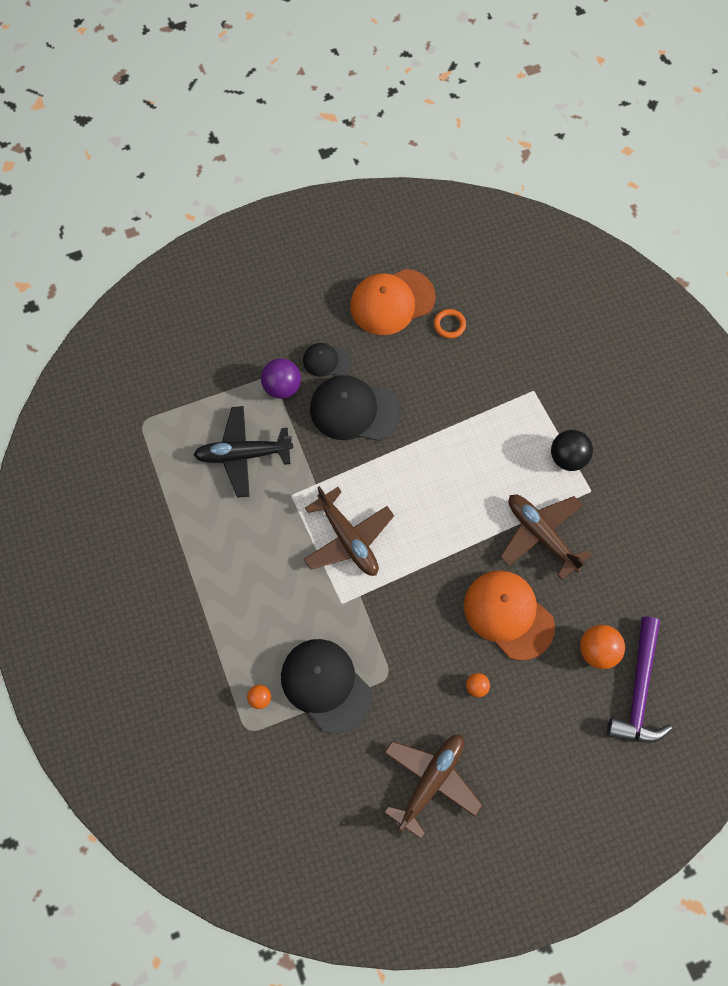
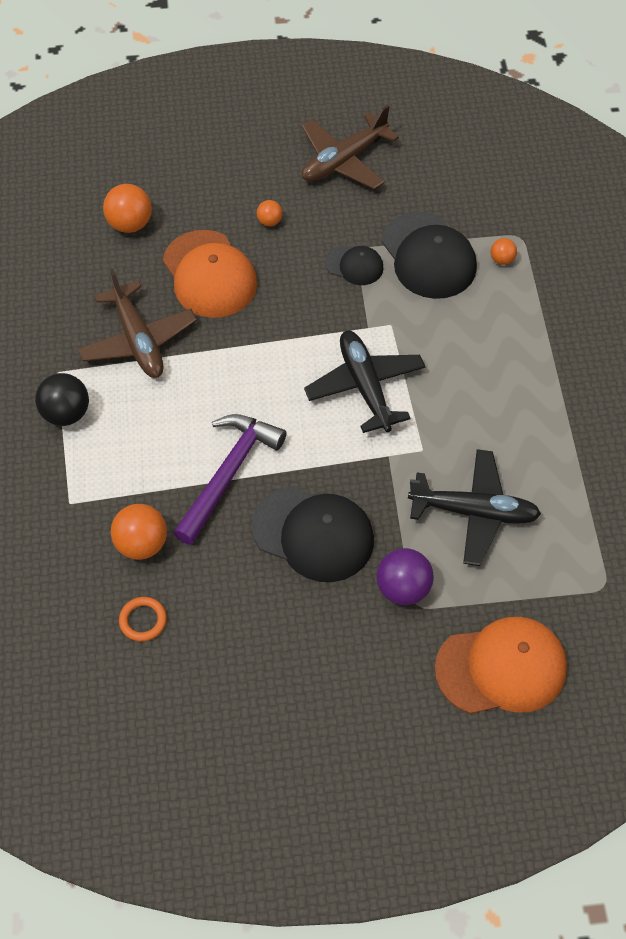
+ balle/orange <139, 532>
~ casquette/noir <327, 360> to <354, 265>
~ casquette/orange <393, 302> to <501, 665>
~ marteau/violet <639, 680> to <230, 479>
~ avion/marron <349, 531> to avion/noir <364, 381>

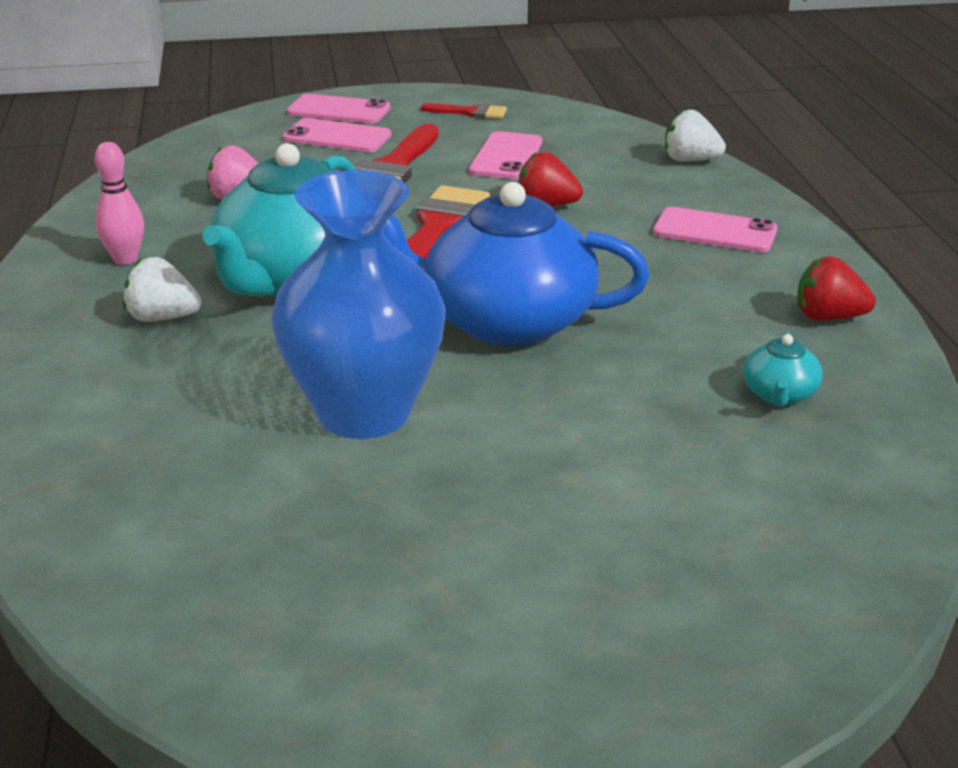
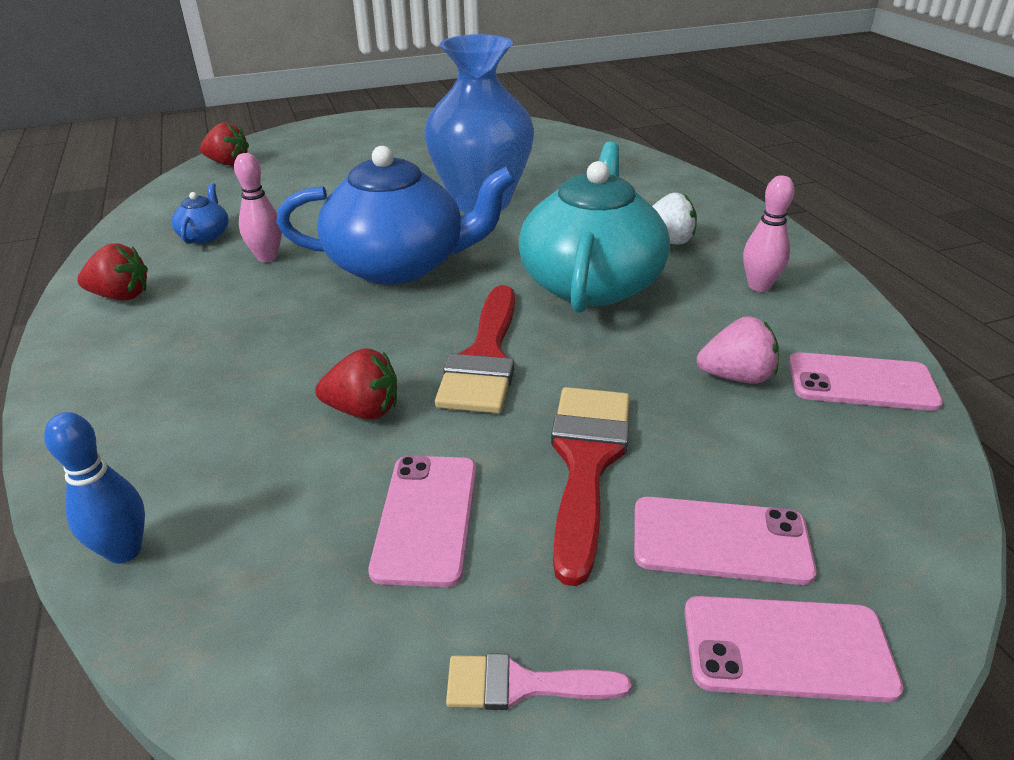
+ fraise/rouge <224, 144>
+ quille/rose <258, 207>
~ téléphone/rose <715, 229> to <866, 381>
~ fraise/blanc <695, 136> to quille/bleu <94, 488>
~ pinceau/rouge <463, 111> to pinceau/rose <538, 681>
~ théière/turquoise <783, 369> to théière/bleu <200, 213>

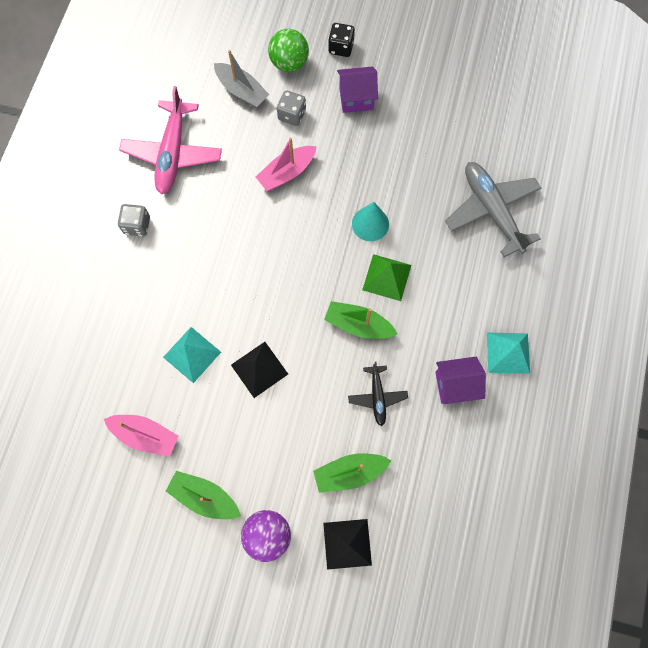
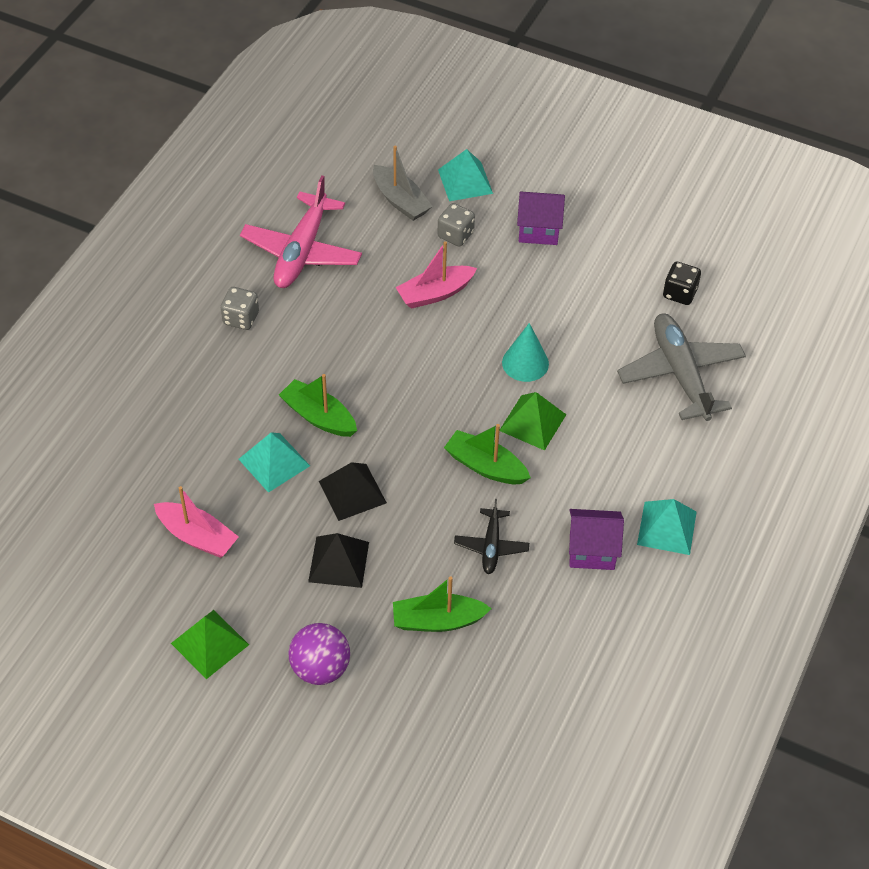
+ pyramide/vert <210, 644>
~ bateau/vert <203, 495> to <318, 405>
~ pyramide/noir <347, 544> to <338, 560>
~ dé/noir <341, 40> to <682, 283>
~ balle/vert <288, 50> to pyramide/turquoise <465, 175>

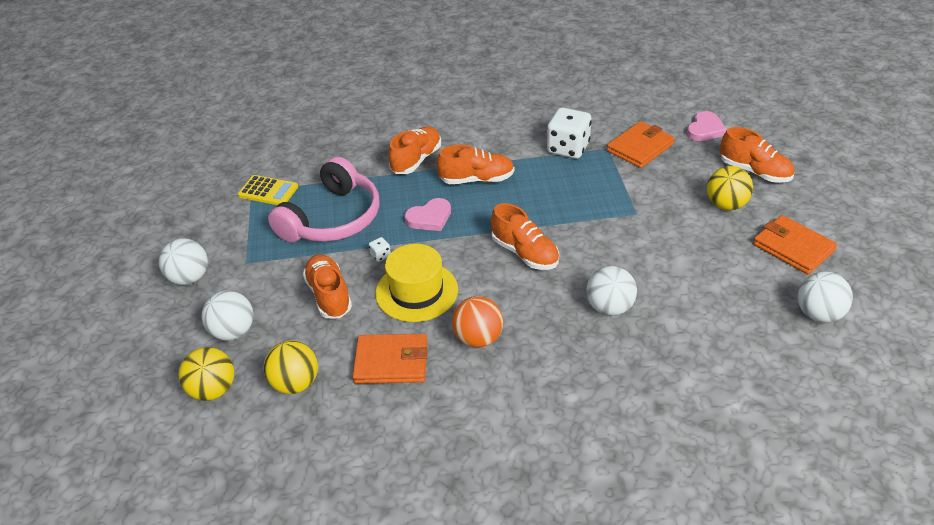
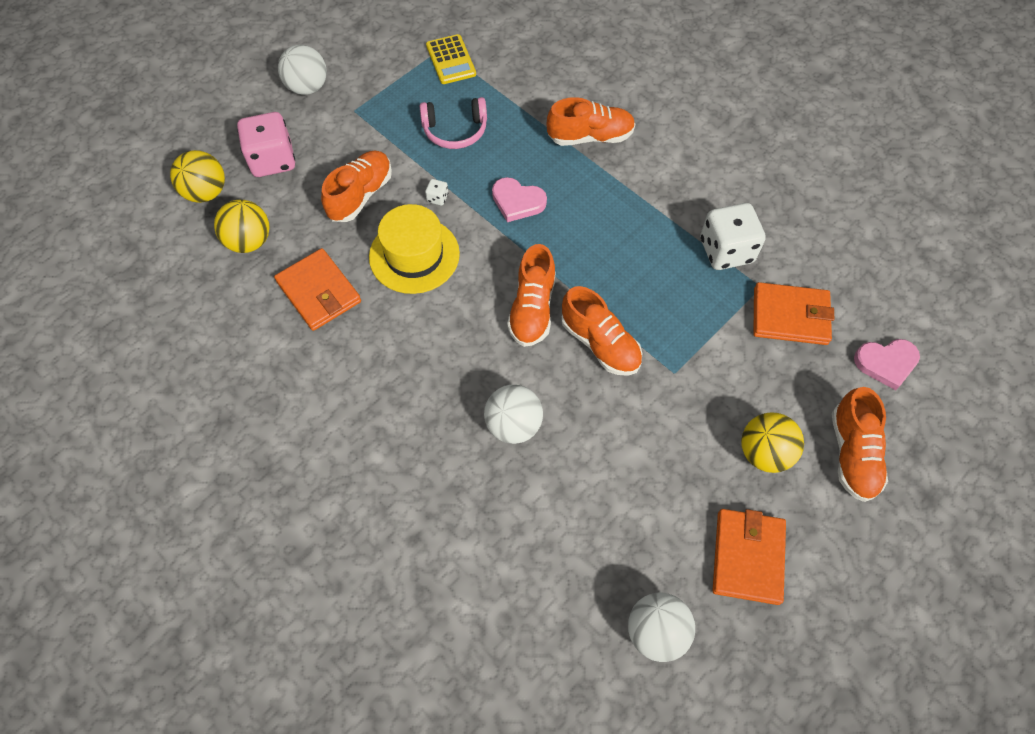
- balle/orange <477, 322>
~ chaussure/orange <475, 164> to <601, 331>
~ balle/blanc <228, 315> to dé/rose <266, 144>
~ casque audio/rose <324, 199> = <453, 123> x0.58

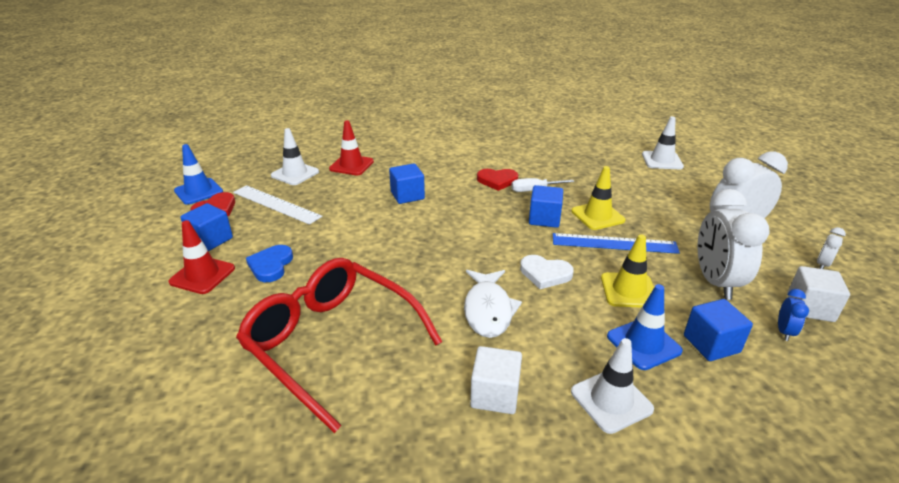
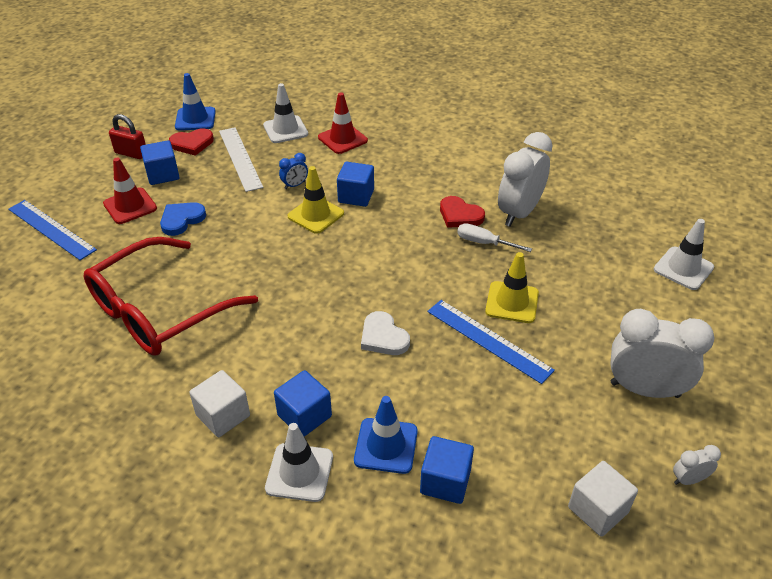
- poisson/blanc <493, 304>
+ règle/bleu <52, 230>
+ cadenas/rouge <127, 136>
~ cube/bleu <546, 206> to <303, 403>
~ cône de chantier/jaune <627, 271> to <315, 200>
~ réveil/blanc <733, 244> to <525, 179>
~ réveil/bleu <793, 315> to <293, 171>
~ lunettes/rouge <339, 345> = <171, 296> 120 degrees counterclockwise

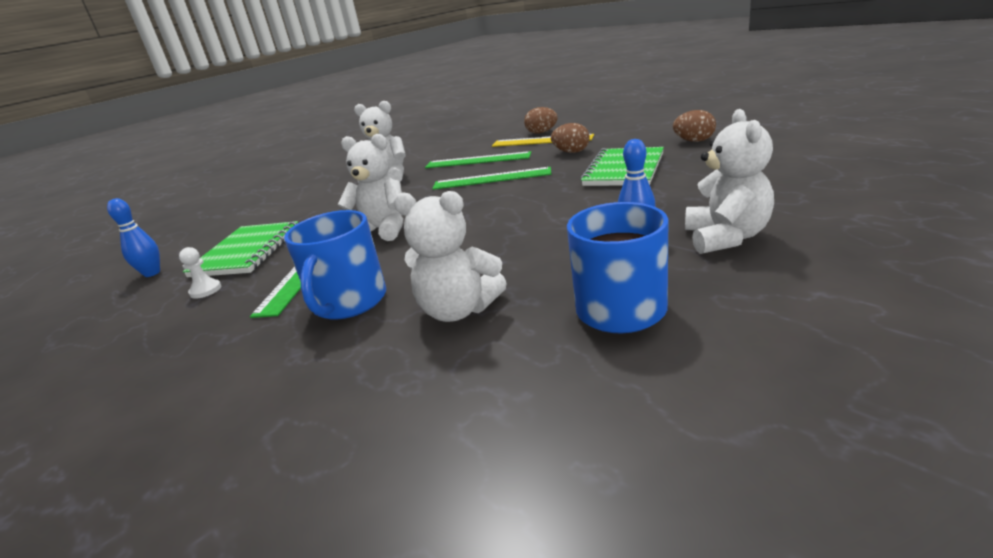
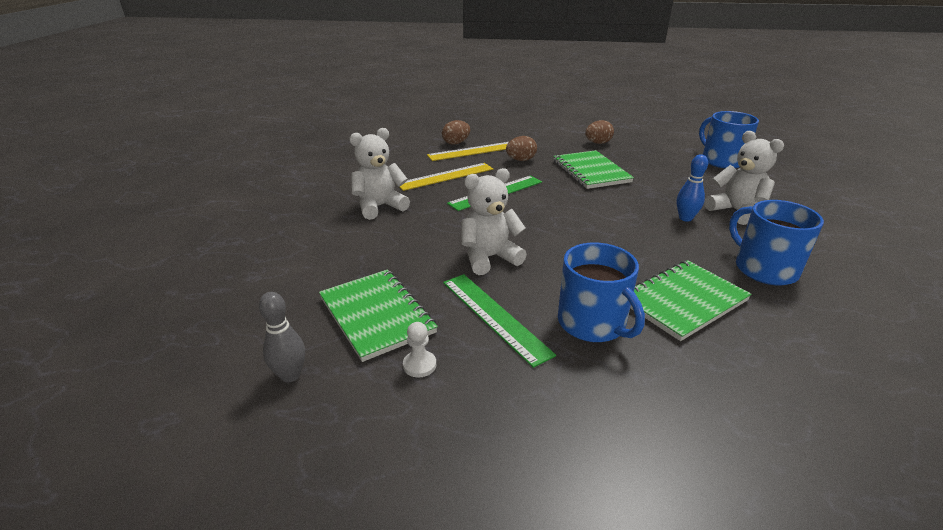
+ tasse/bleu <729, 139>
~ ours en peluche/blanc <450, 256> to carnet/vert <691, 300>
~ quille/bleu <133, 237> to quille/gris <282, 337>
~ règle/vert <478, 159> to règle/jaune <446, 177>

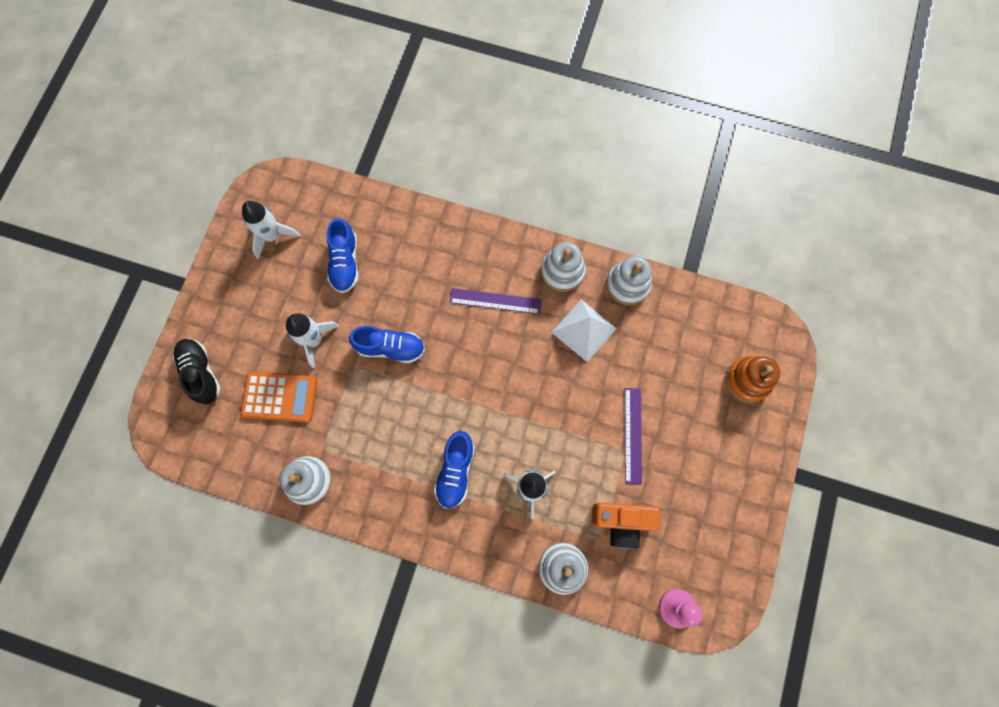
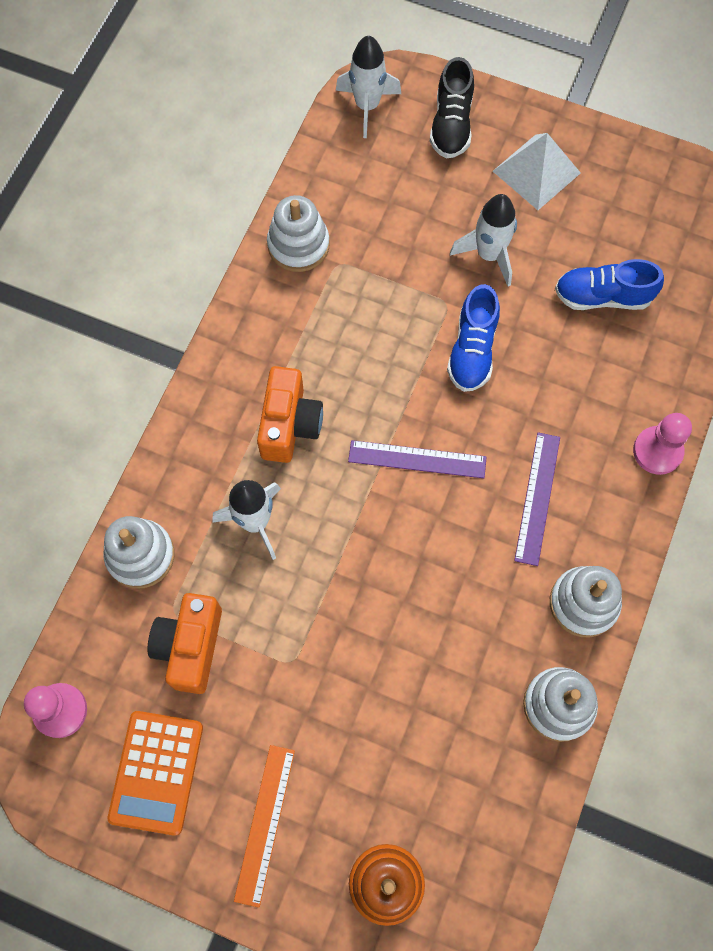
+ règle/orange <264, 826>
+ pion/rose <662, 444>
~ calculatrice/orange <279, 396> to <155, 773>
~ fusée/blanc <271, 230> to <368, 86>
~ pyramide/blanc <584, 331> to <537, 171>
~ règle/violet <633, 436> to <417, 459>
~ chaussure/bleu <454, 470> to appareil photo/orange <290, 414>
~ chaussure/noir <197, 371> = <452, 107> 120 degrees clockwise

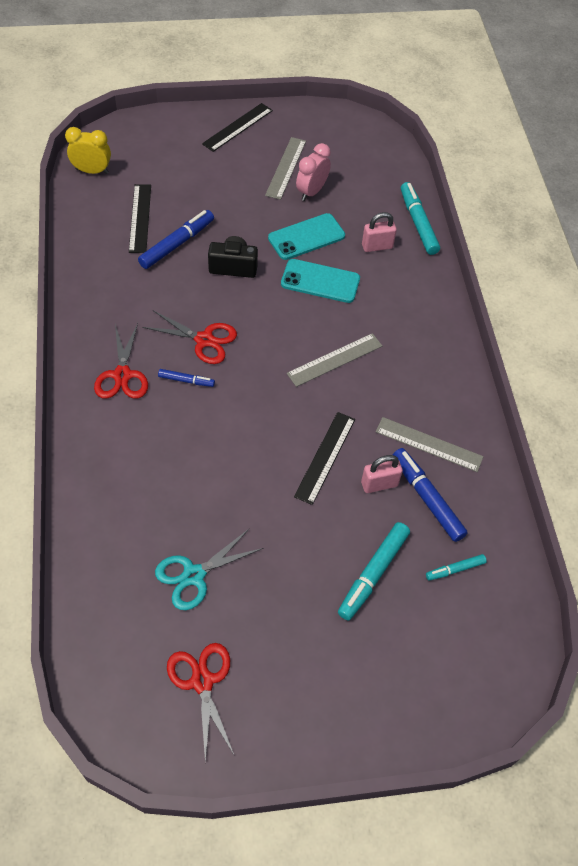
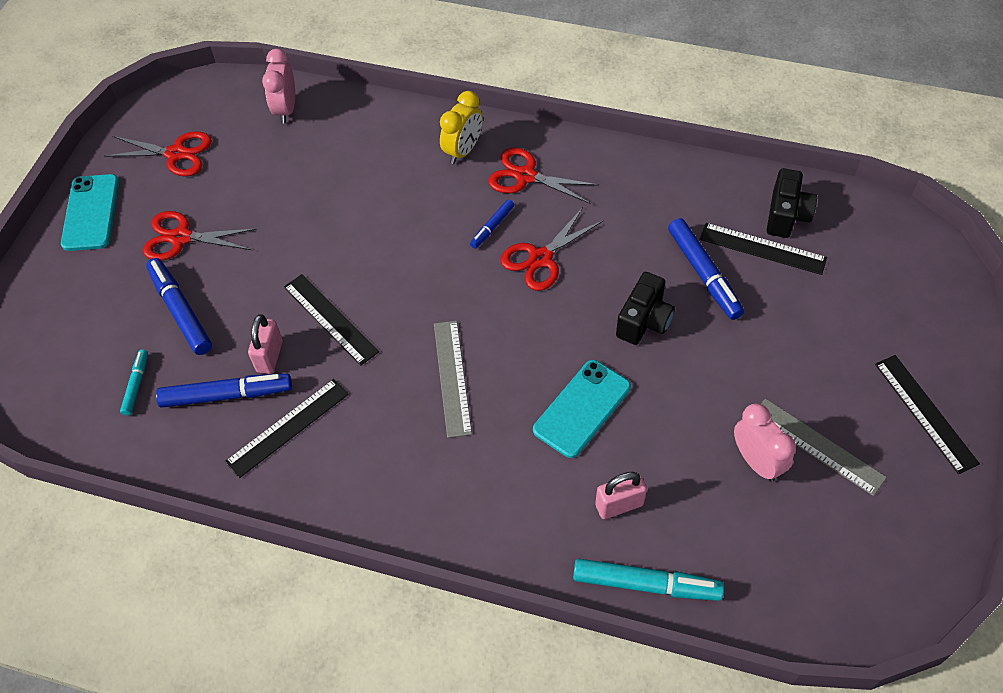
- ciseaux/turquoise <209, 569>
+ ciseaux/rouge <200, 235>
+ réveil/rose <278, 86>
+ appareil photo/noir <792, 203>
~ réveil/jaune <88, 150> to <461, 127>
~ téléphone/turquoise <306, 236> to <90, 212>
~ feutre/turquoise <374, 571> to feutre/bleu <179, 306>
~ règle/gris <430, 444> to règle/noir <287, 428>
~ cadenas/rose <379, 232> = <621, 495> 60 degrees clockwise

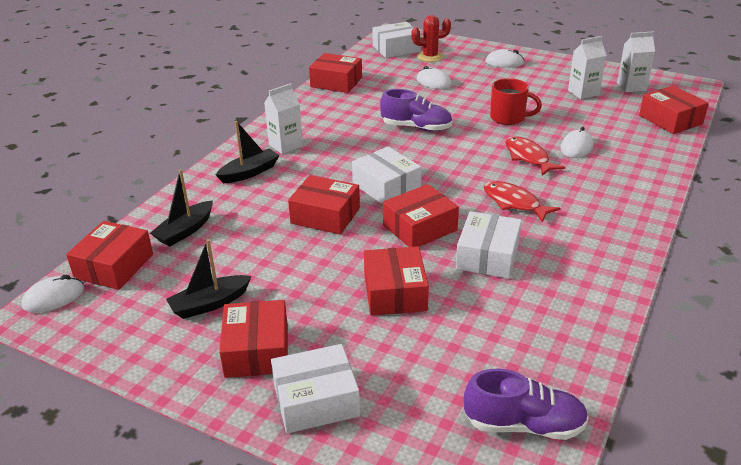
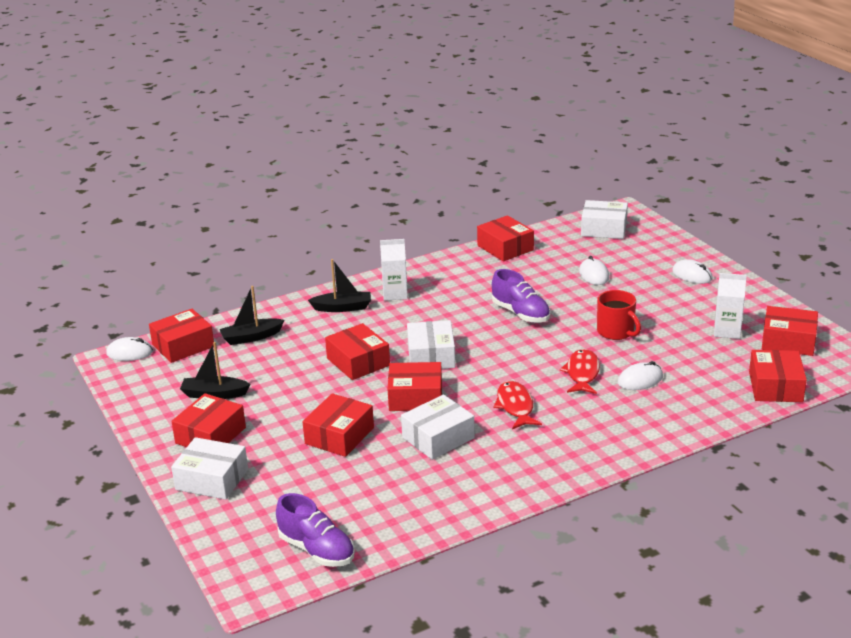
- cactus/rouge <431, 38>
~ brique de lait/blanc <636, 61> to boîte/rouge <790, 331>

